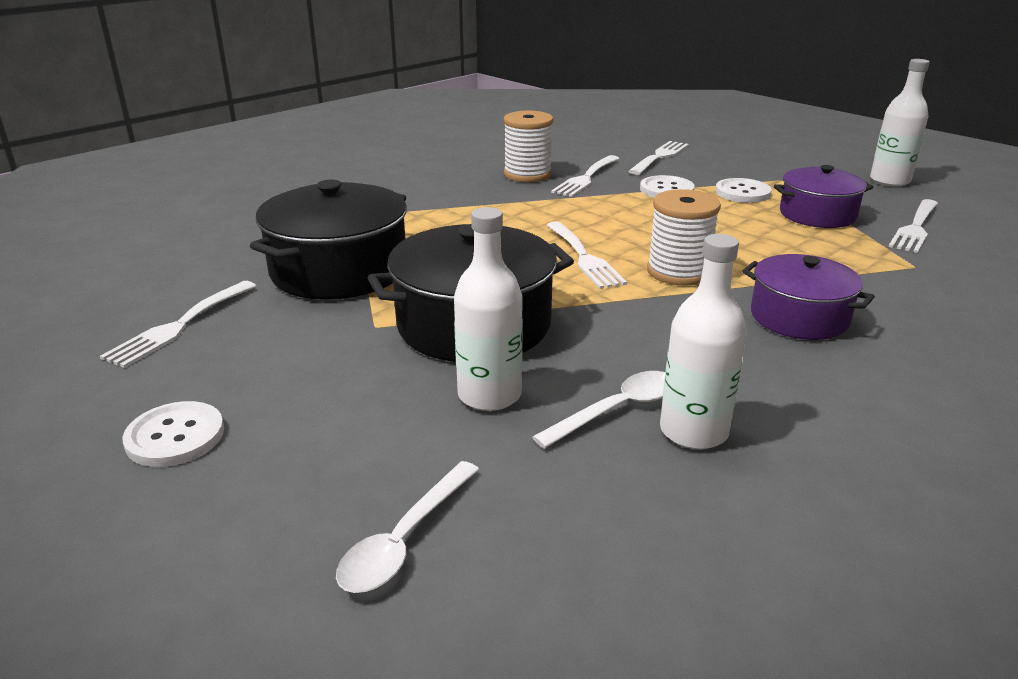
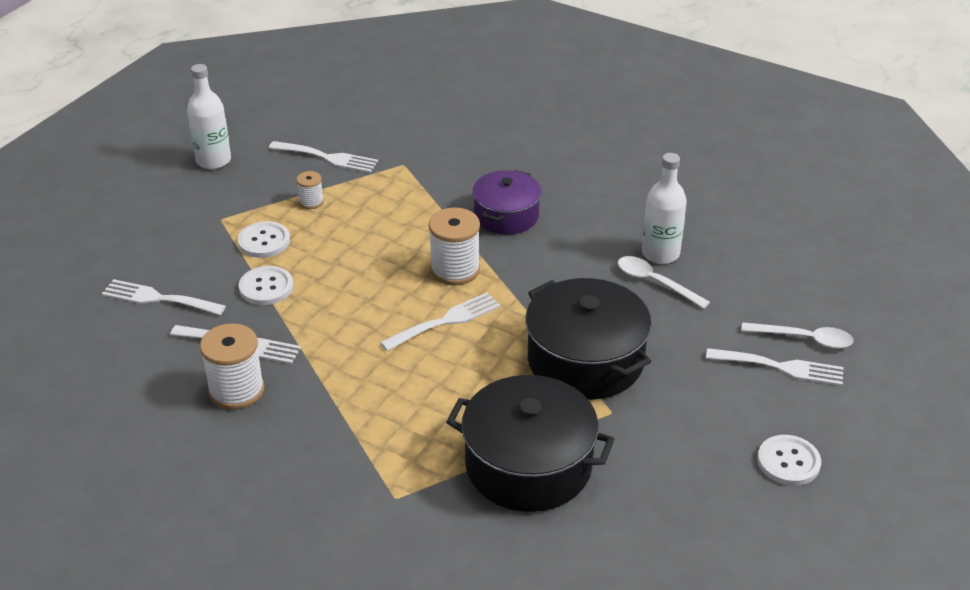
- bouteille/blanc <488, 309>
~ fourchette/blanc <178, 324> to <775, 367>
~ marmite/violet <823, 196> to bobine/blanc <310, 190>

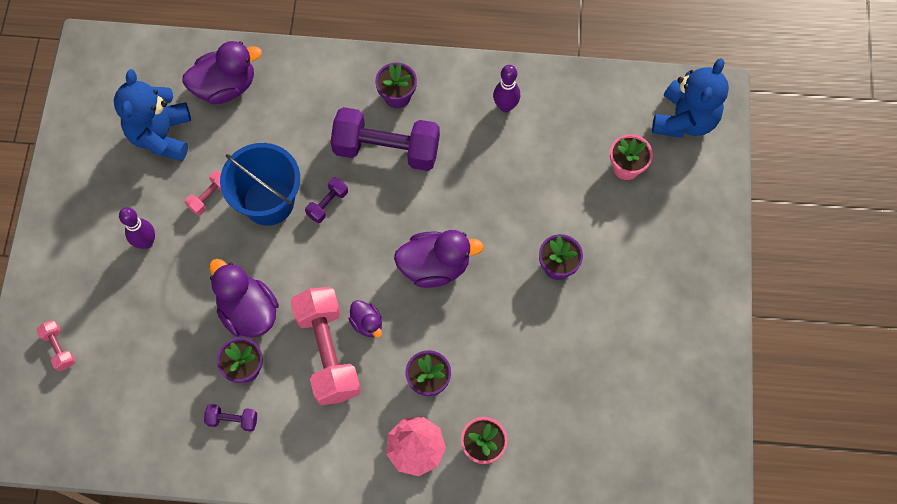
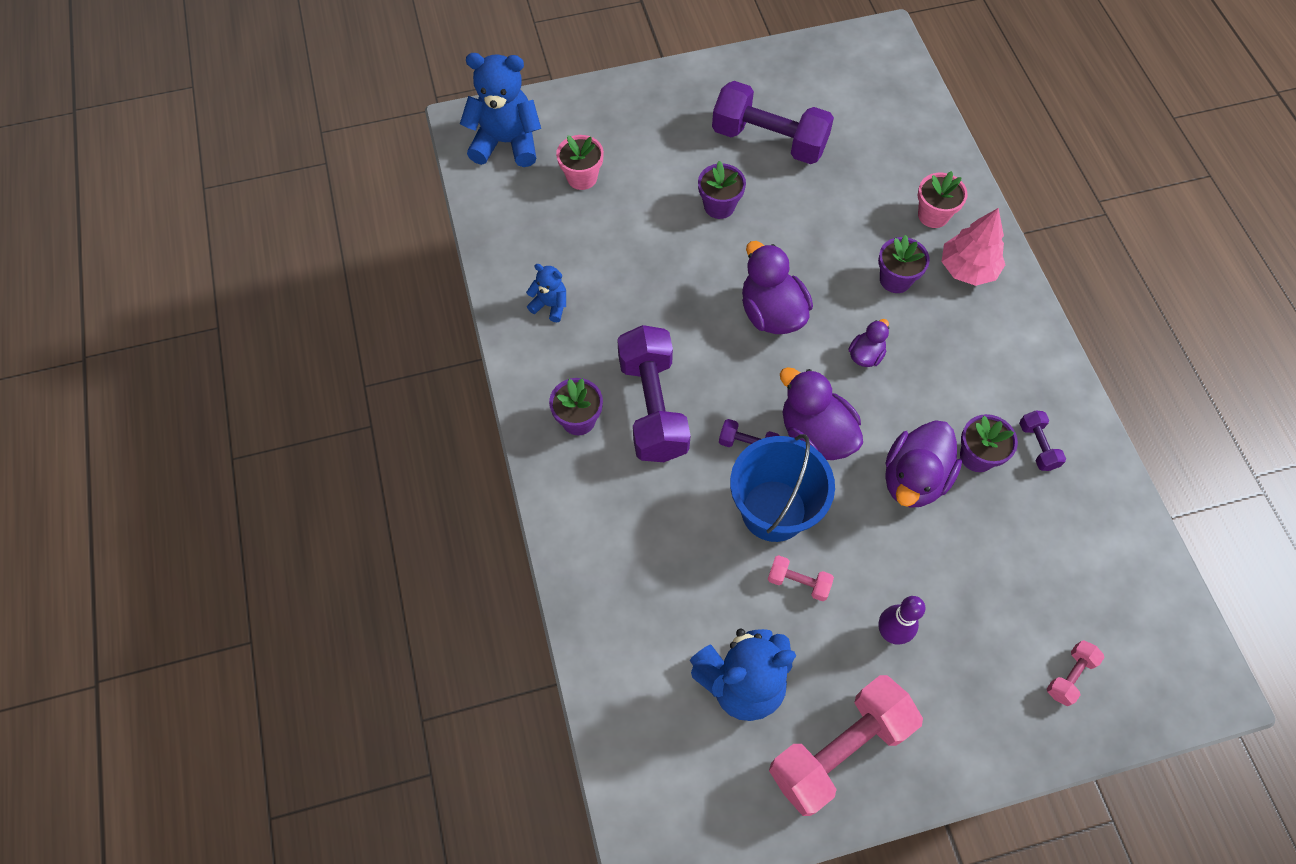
+ haltère/violet <773, 122>
~ canard/violet <222, 72> to <821, 413>
~ haltère/rose <325, 346> to <846, 745>
~ quille/violet <506, 88> to ours en peluche/bleu <546, 293>

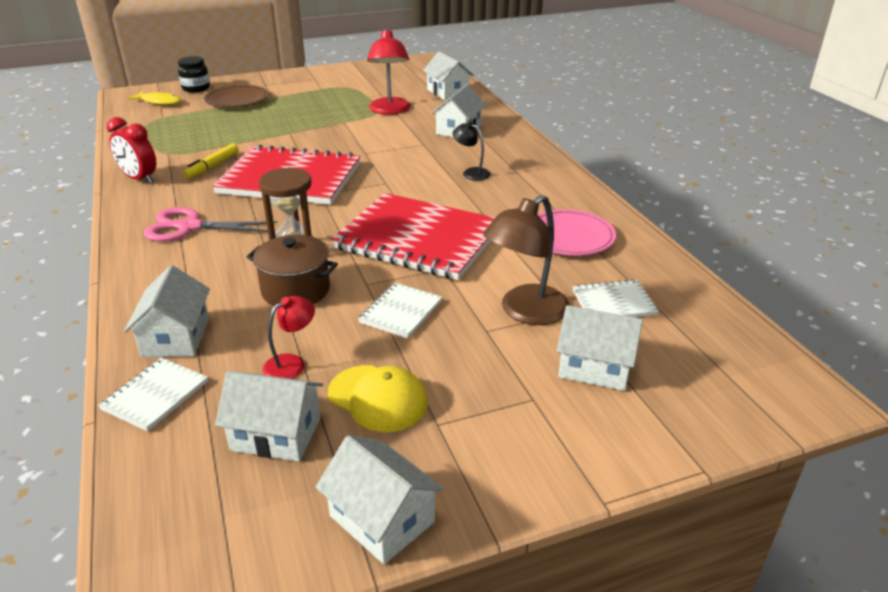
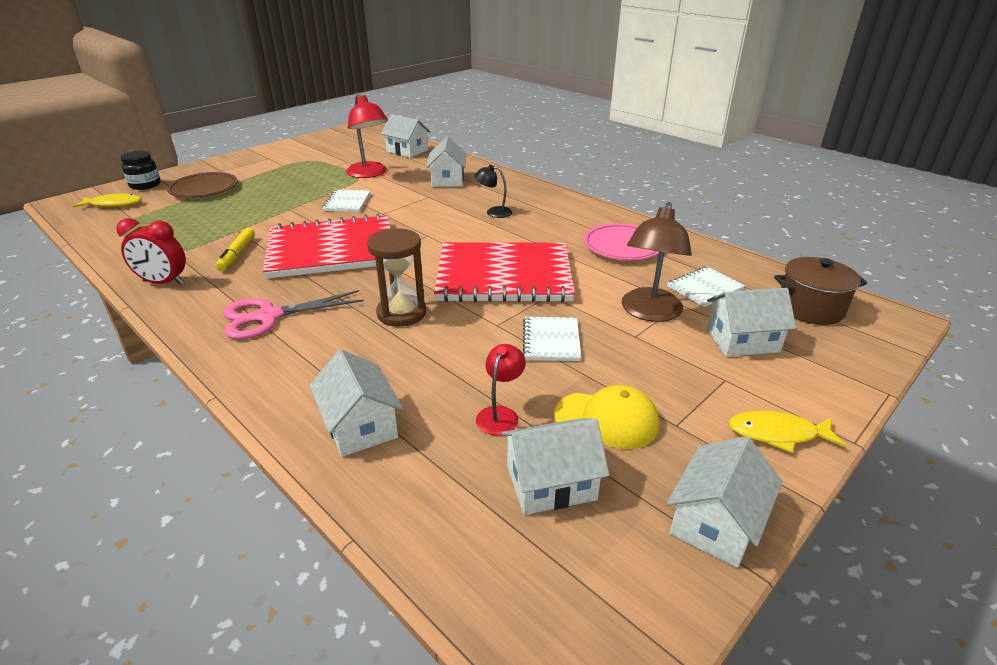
+ poisson/jaune <787, 431>
~ carnet/blanc <153, 395> to <346, 201>
~ marmite/marron <292, 270> to <820, 291>
~ maison/blanc <380, 499> = <725, 502> 75 degrees counterclockwise

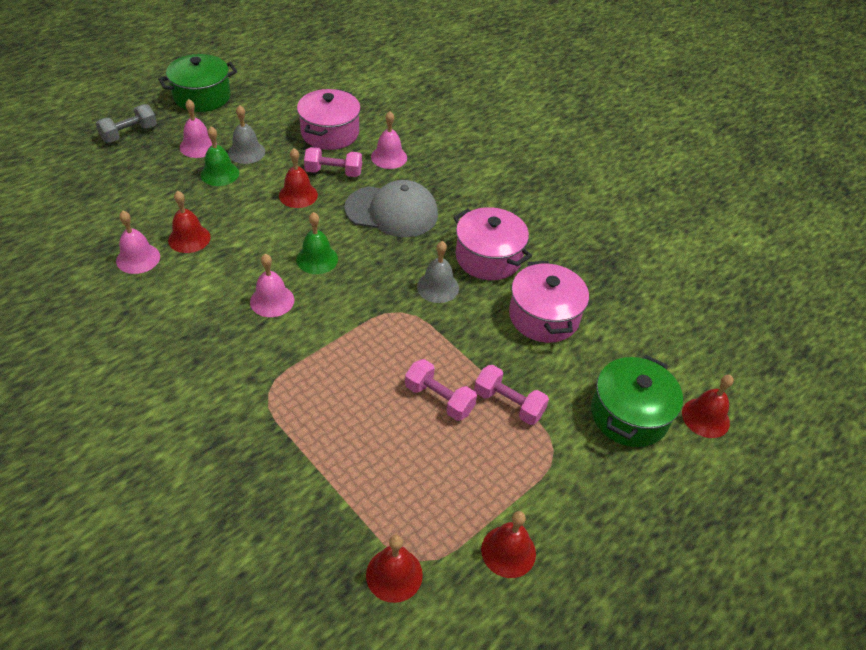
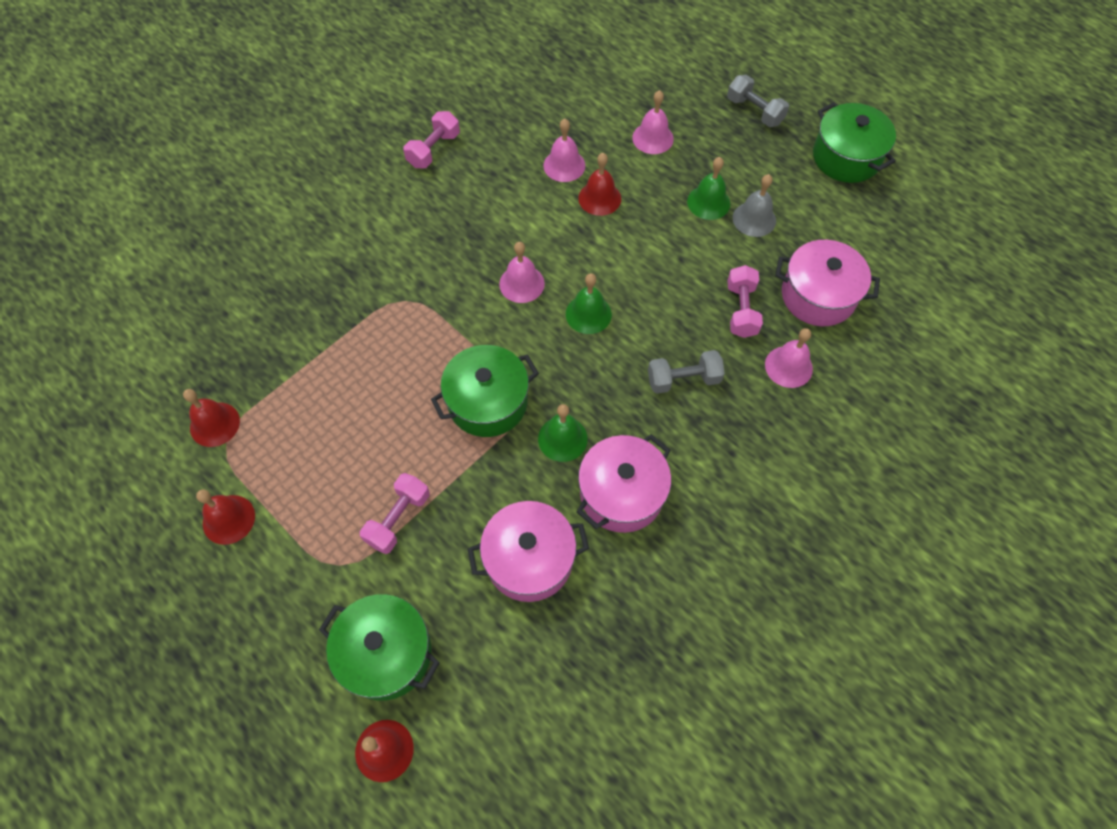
- cloche/rouge <298, 178>
+ marmite/vert <485, 391>
~ cloche/rose <198, 128> to <653, 122>
~ haltère/rose <441, 390> to <431, 139>
~ casquette/gris <391, 208> to haltère/gris <686, 372>
~ cloche/gris <438, 272> to cloche/vert <563, 433>

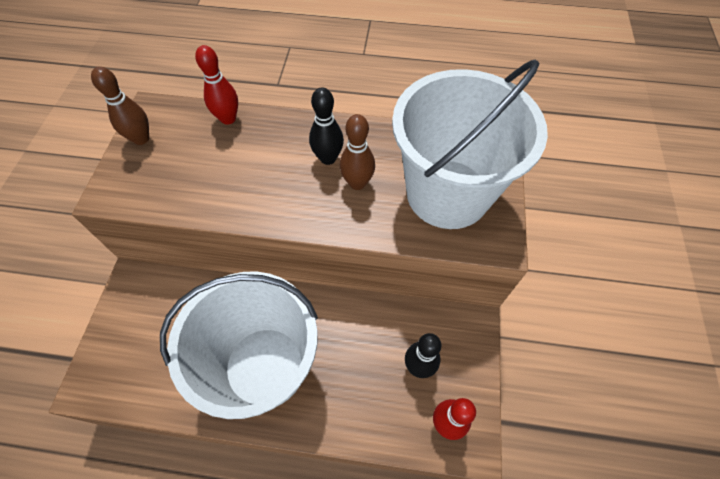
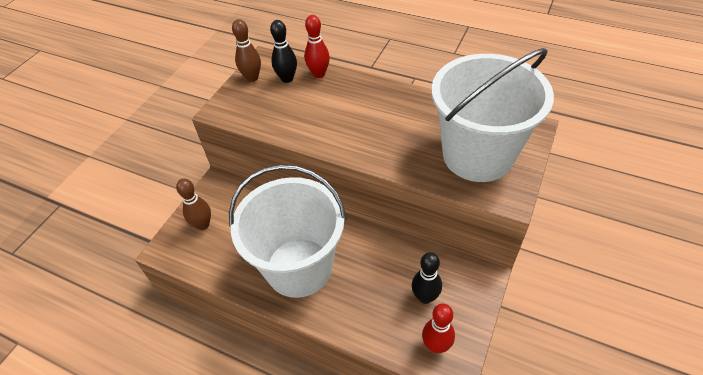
~ quille/noir <326, 126> to <283, 51>
~ quille/marron <357, 152> to <193, 204>

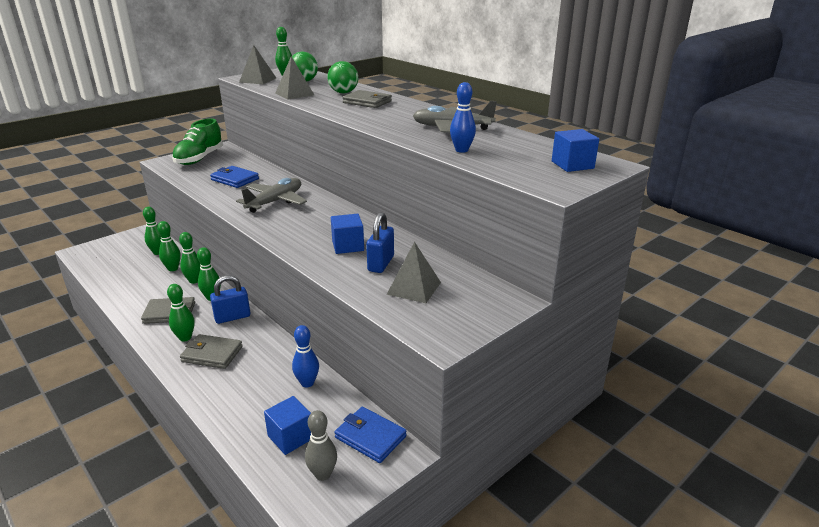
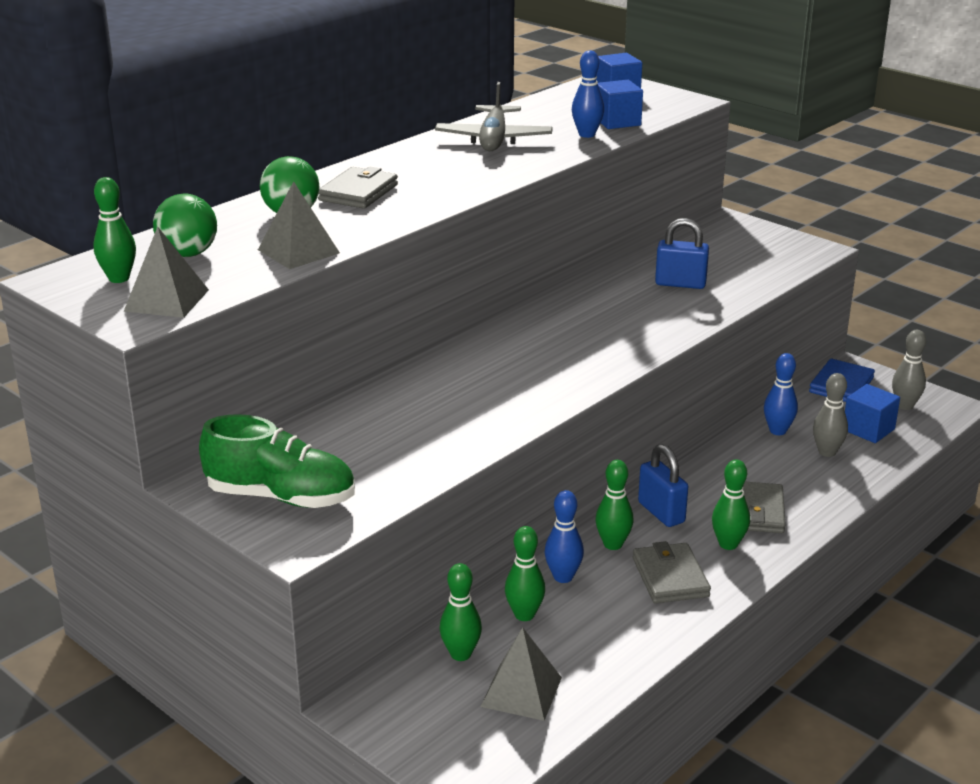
- portefeuille/bleu <234, 177>
- avion/gris <271, 195>
+ quille/gris <830, 415>
~ cube/bleu <347, 234> to <620, 104>
~ pyramide/gris <414, 272> to <521, 674>
~ quille/vert <189, 258> to quille/bleu <564, 536>

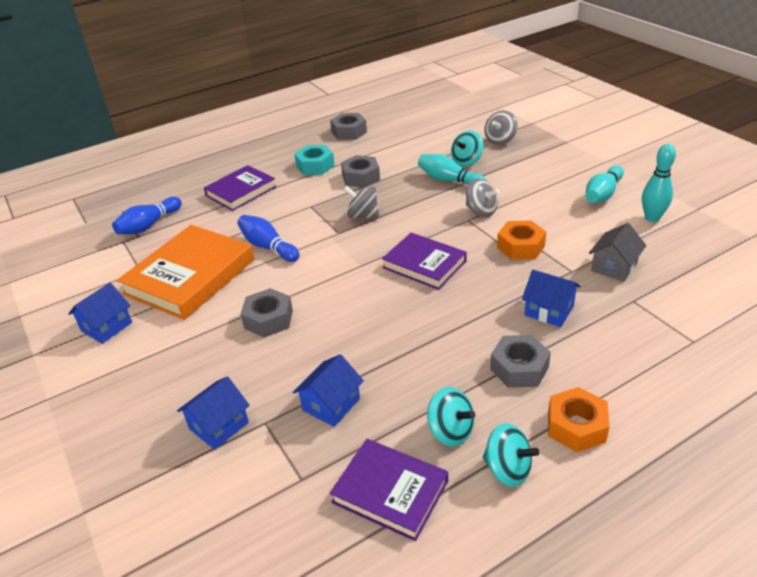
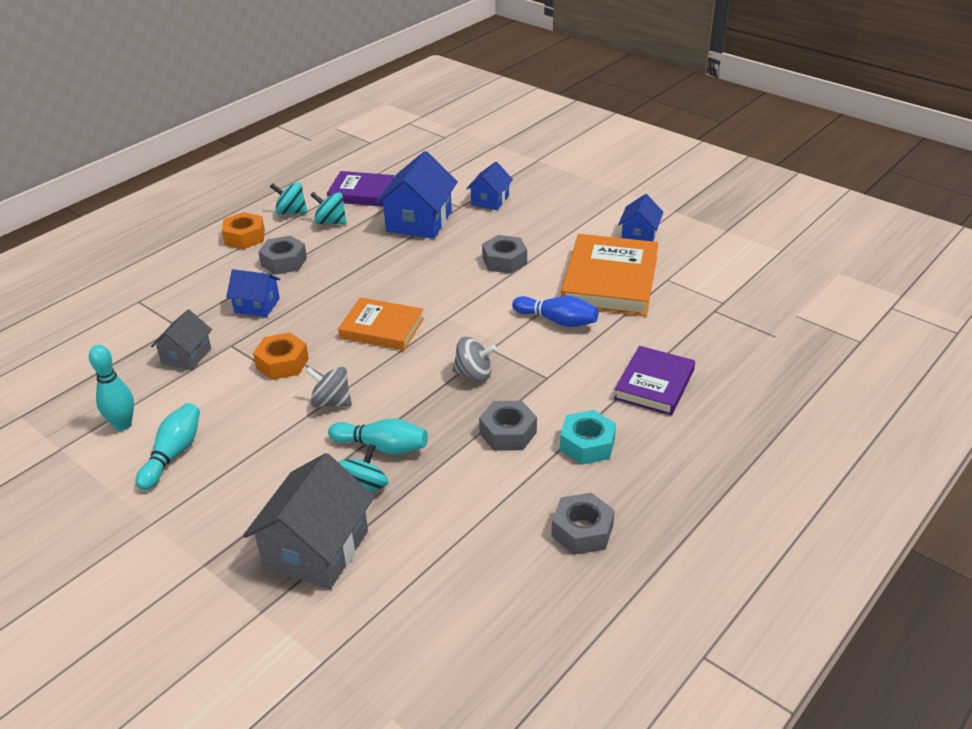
- quille/bleu <147, 216>
~ toupie/gris <501, 127> to maison/gris <309, 521>
~ livre/violet <424, 261> to livre/orange <381, 323>
~ maison/bleu <328, 390> = <417, 195> x1.73

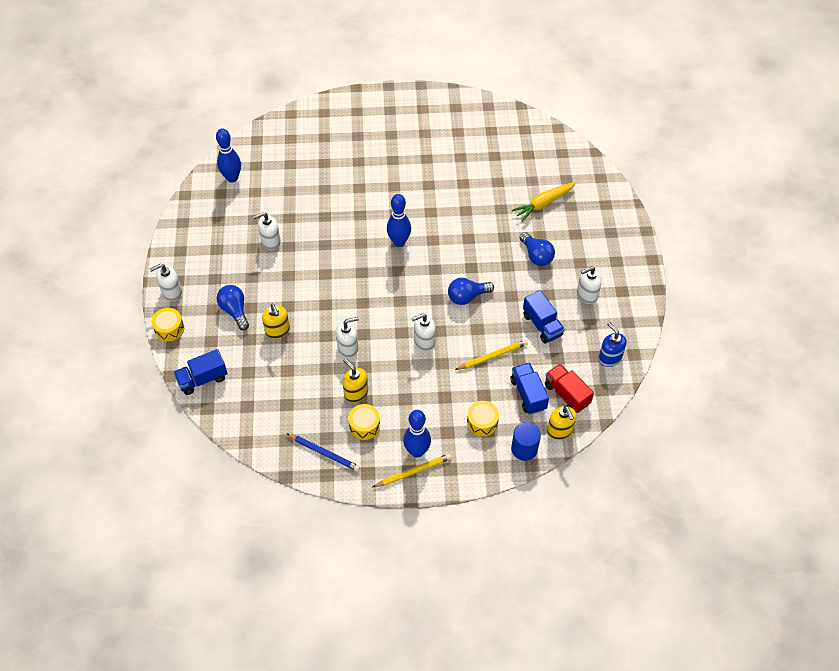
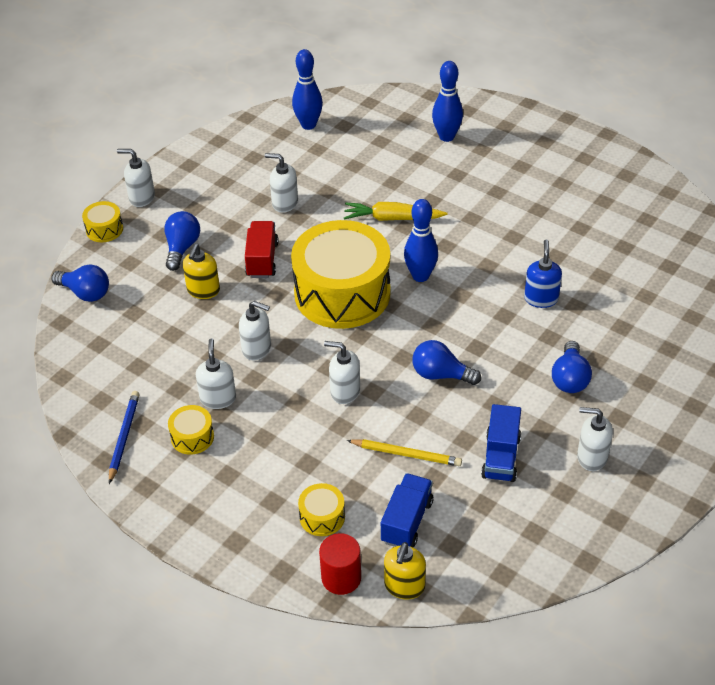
- crayon/jaune <412, 470>
+ tambour/jaune <341, 274>
~ quille/bleu <417, 434> to <447, 101>
~ carotte/jaune <544, 202> to <396, 211>
~ camion/rouge <569, 388> to <262, 249>
~ distributeur de savon/bleu <612, 344> to <543, 273>
~ camion/bleu <200, 372> to ampoule/bleu <80, 283>
~ distributeur de savon/jaune <355, 380> to distributeur de savon/blanc <216, 373>
~ cylindre/bleu <526, 441> to cylindre/rouge <340, 564>
~ crayon/bleu <323, 452> = <124, 437> 150 degrees counterclockwise

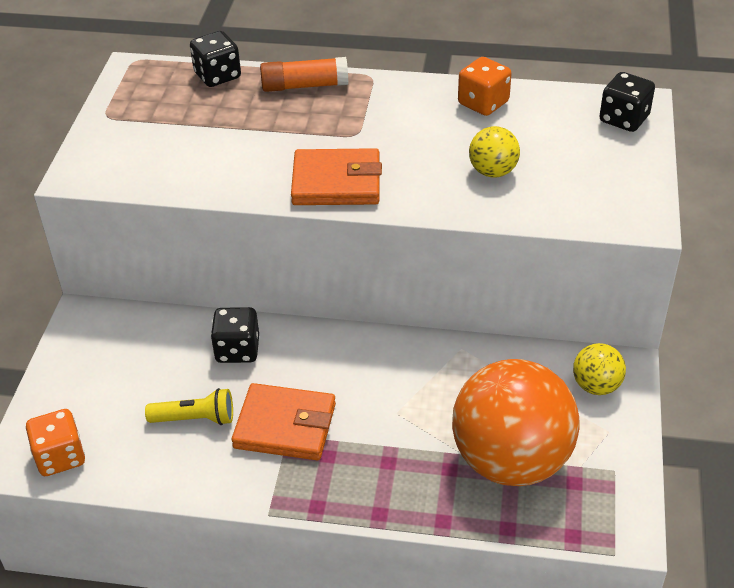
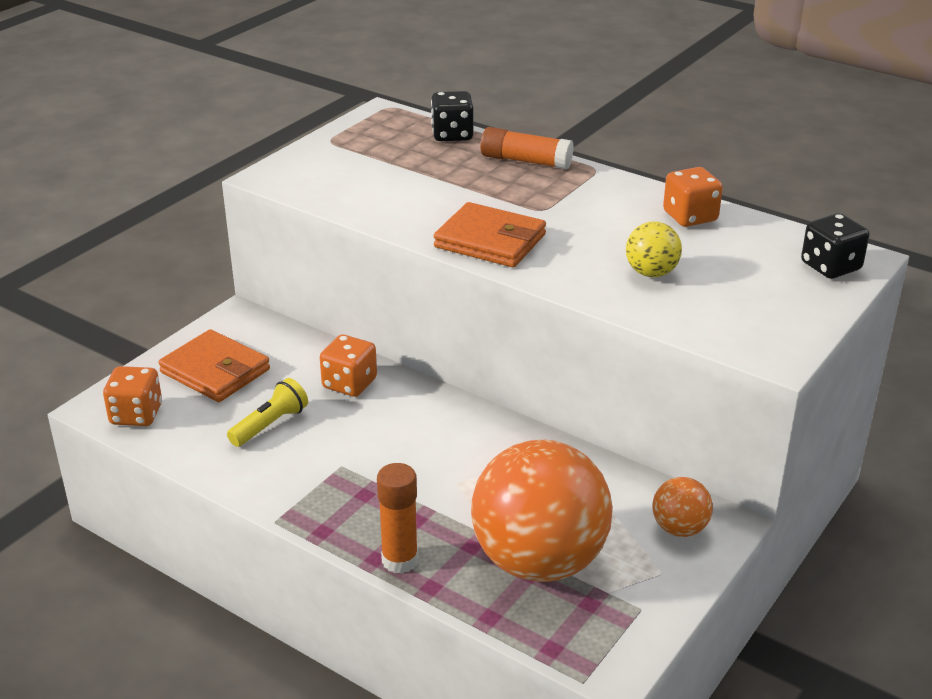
+ bâton de colle/orange <397, 518>
~ portefeuille/orange <283, 421> to <214, 365>
~ dé/noir <235, 335> to dé/orange <348, 365>
~ balle/jaune <599, 369> to balle/orange <682, 507>
~ lampe de poche/jaune <189, 406> = <267, 412> 75 degrees counterclockwise

